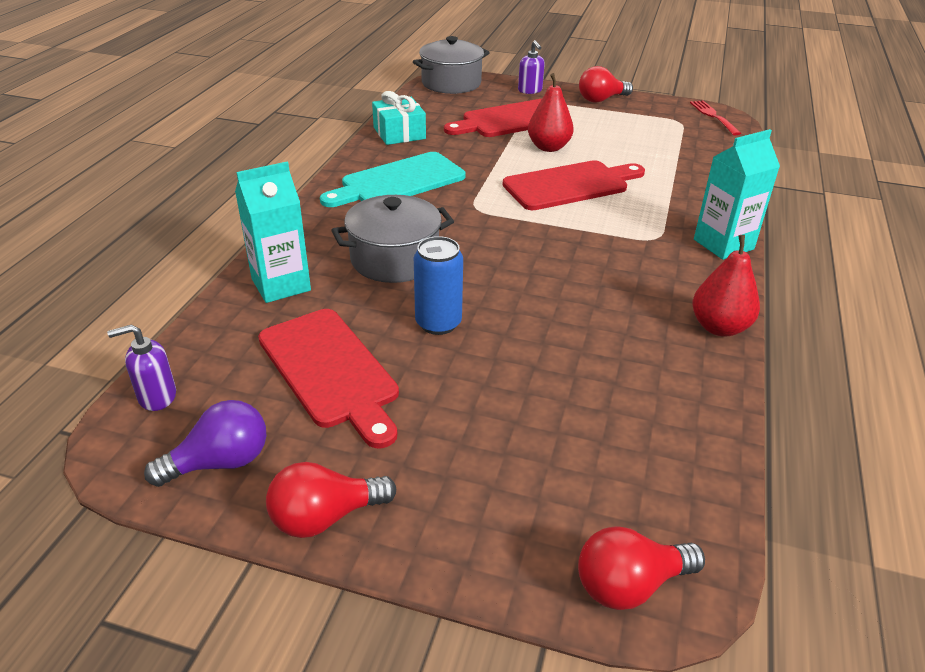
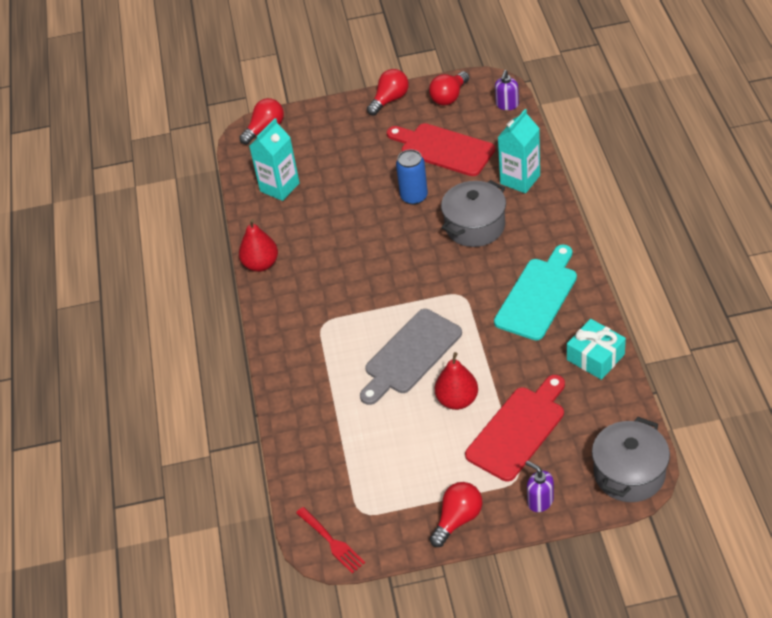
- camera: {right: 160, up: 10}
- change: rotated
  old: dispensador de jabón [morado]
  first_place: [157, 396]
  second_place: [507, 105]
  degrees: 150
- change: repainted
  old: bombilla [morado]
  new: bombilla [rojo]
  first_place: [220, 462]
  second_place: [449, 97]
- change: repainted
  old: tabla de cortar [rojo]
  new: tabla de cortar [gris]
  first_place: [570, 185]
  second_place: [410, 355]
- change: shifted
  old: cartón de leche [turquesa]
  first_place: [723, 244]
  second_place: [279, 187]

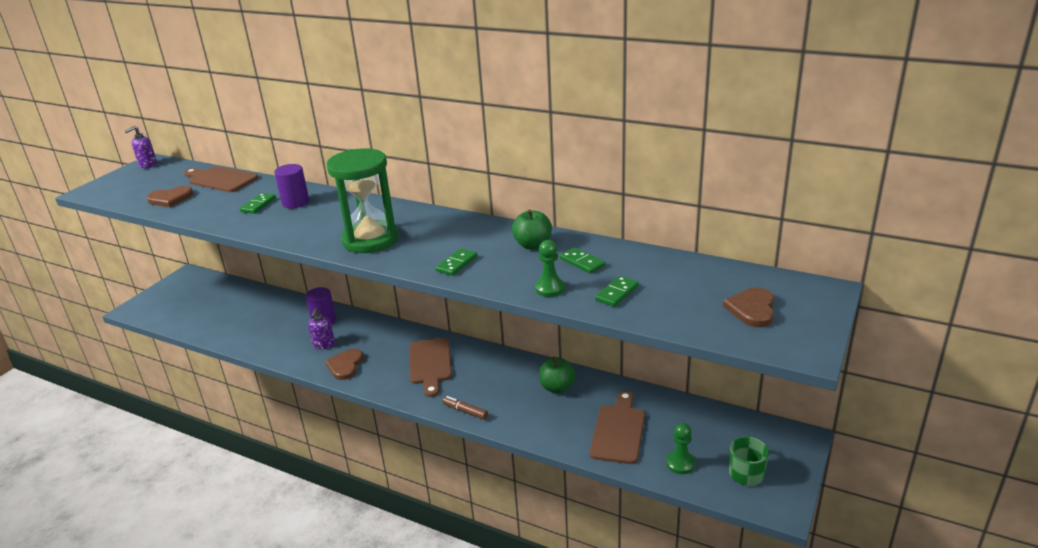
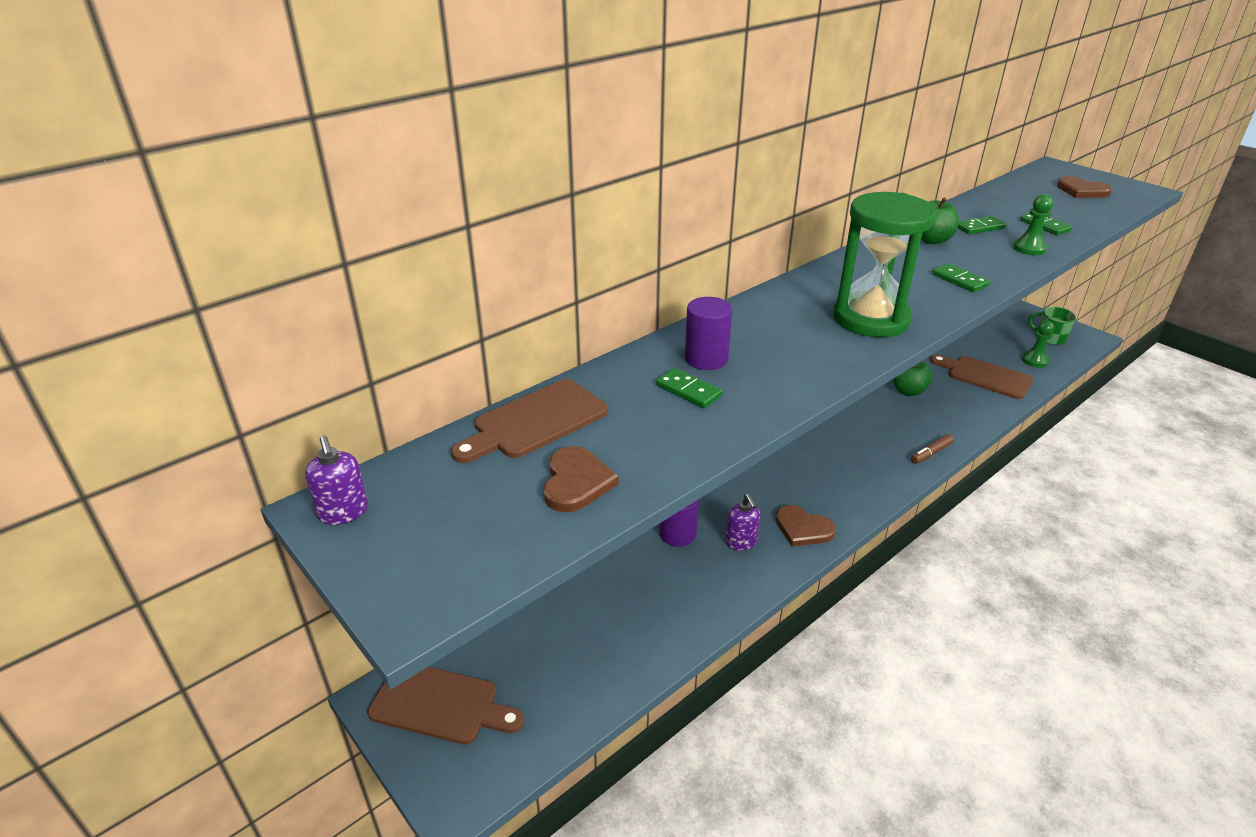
- camera: {right: -70, up: 5}
- change: rotated
  old: dispensador de jabón [morado]
  first_place: [324, 344]
  second_place: [741, 542]
  degrees: 45
- change: shifted
  old: tabla de cortar [marrón]
  first_place: [430, 364]
  second_place: [440, 704]

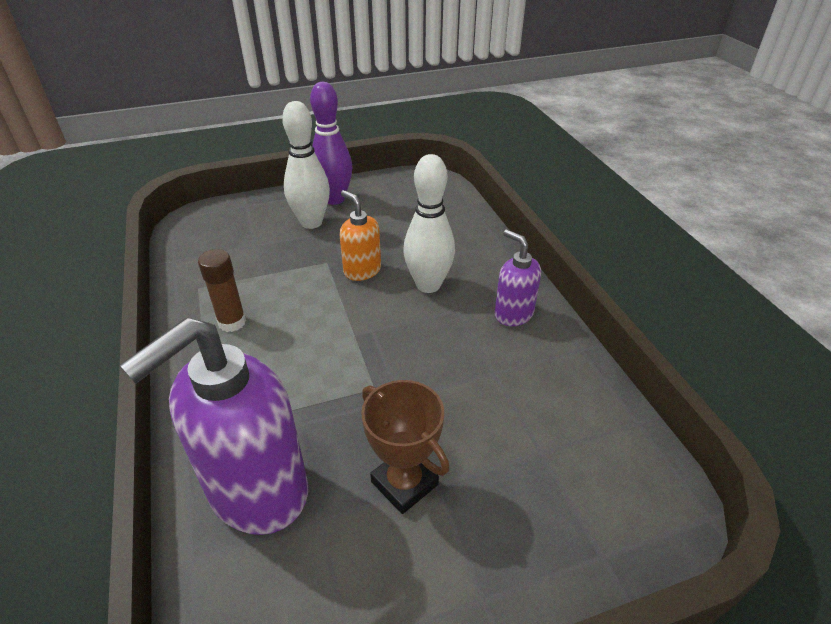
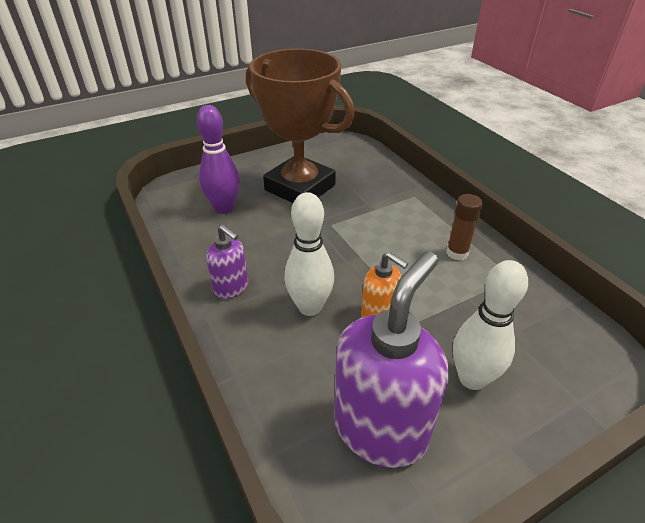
- camera: {right: 170, up: 0}
- change: shifted
  old: dispensador de jabón [morado]
  first_place: [257, 491]
  second_place: [380, 429]
- change: shifted
  old: bolo [morado]
  first_place: [334, 199]
  second_place: [224, 208]
- change: scaled
  old: trofeo [marrón]
  first_place: [404, 483]
  second_place: [300, 188]
  factor: 2.04

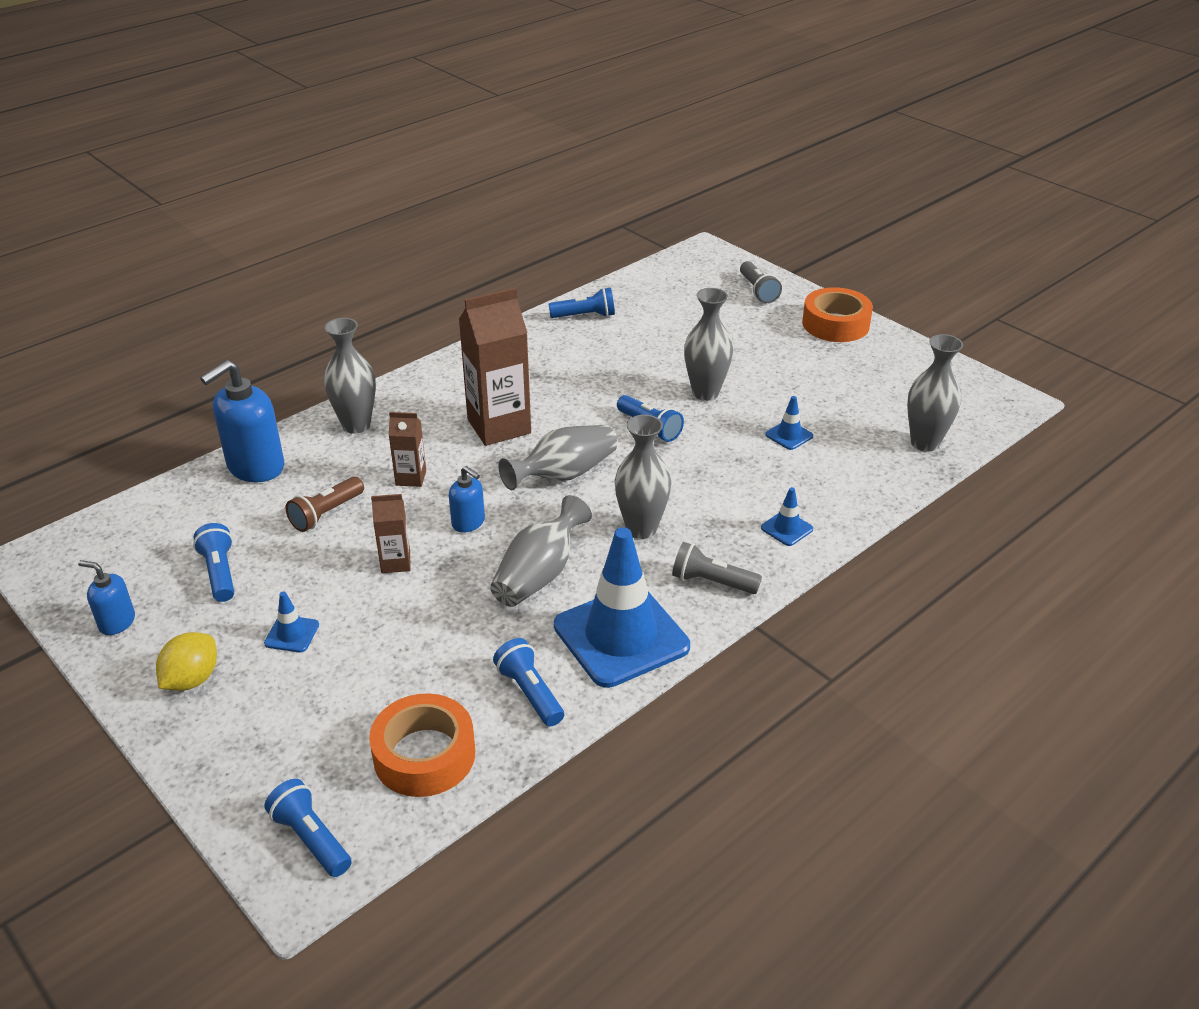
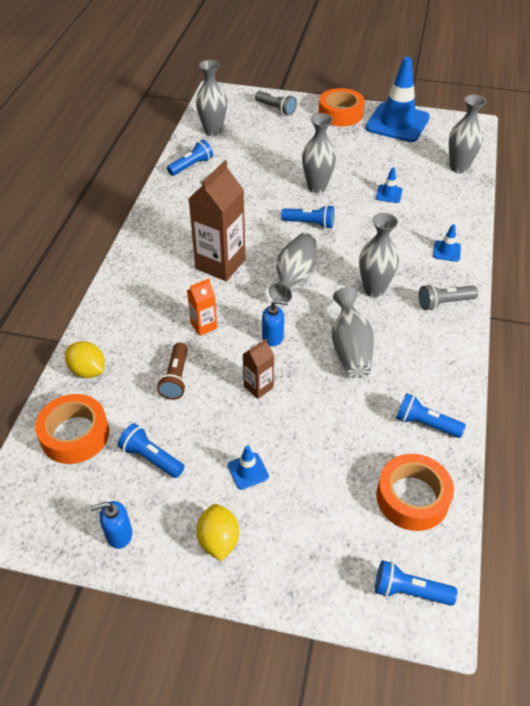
- camera: {right: -35, up: 10}
- change: swapped
  old: dispensador de jabón [azul]
  new: limón [amarillo]
  first_place: [255, 467]
  second_place: [88, 371]
- change: shifted
  old: florero [gris]
  first_place: [356, 425]
  second_place: [213, 131]
- change: repainted
  old: cartón de leche [marrón]
  new: cartón de leche [naranja]
  first_place: [411, 478]
  second_place: [204, 326]
- change: shifted
  old: cono de tráfico [azul]
  first_place: [621, 636]
  second_place: [397, 123]
- change: new
  new: cinta adhesiva [naranja]
  second_place: [75, 435]

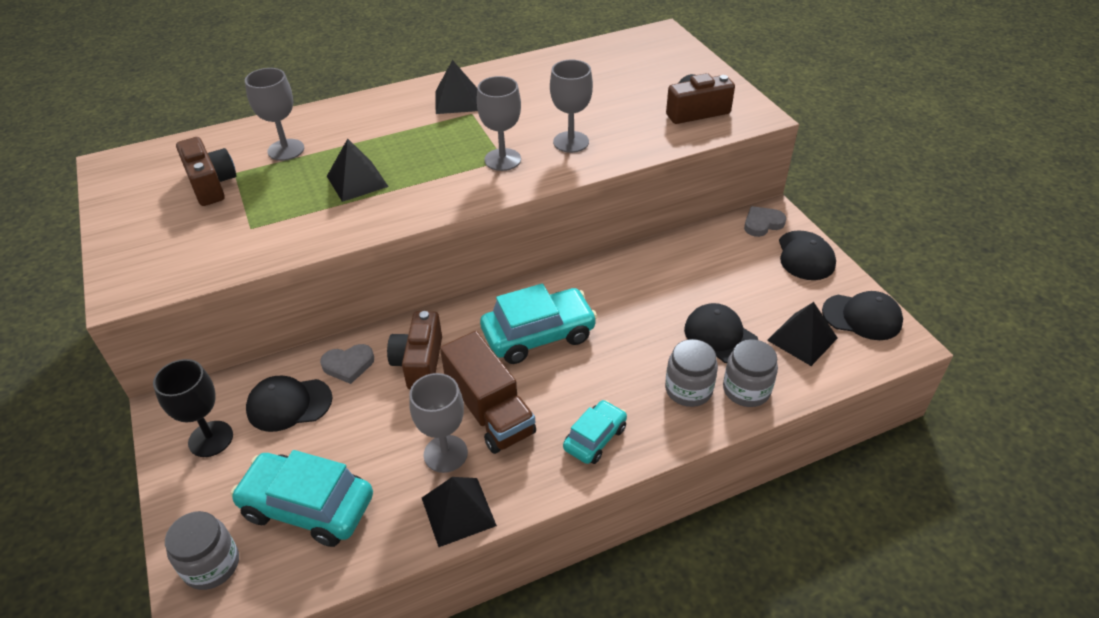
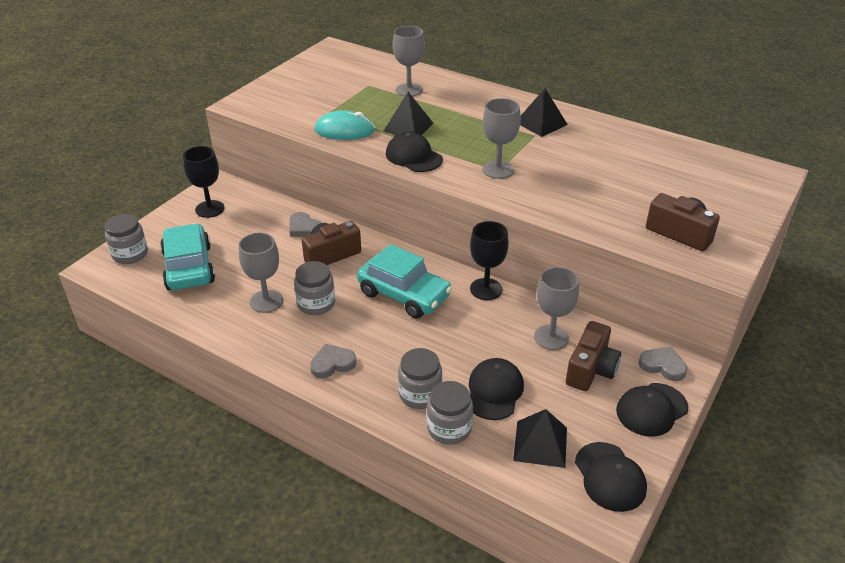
- camera: {right: 55, up: -5}
- change: shifted
  old: cámara [marrón]
  first_place: [211, 184]
  second_place: [591, 369]
- change: shifted
  old: gorra [negro]
  first_place: [289, 404]
  second_place: [413, 156]
- change: gone
  old: pirámide [negro]
  first_place: [458, 511]
- change: swapped
  old: camión [marrón]
  new: tarro [gris]
  first_place: [490, 411]
  second_place: [316, 304]
- change: shifted
  old: copa [gris]
  first_place: [571, 142]
  second_place: [551, 337]
- change: swapped
  old: coche [turquesa]
  new: corazón [gris]
  first_place: [595, 438]
  second_place: [332, 363]
- change: new
  new: ratón [turquesa]
  second_place: [344, 130]
- change: new
  new: copa [negro]
  second_place: [486, 289]

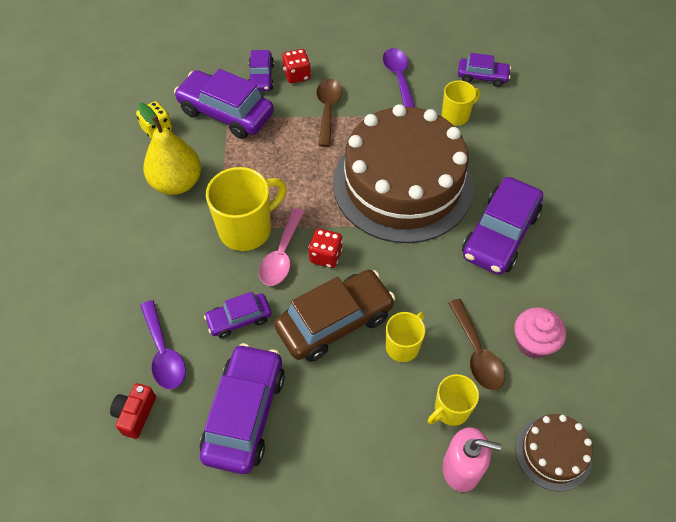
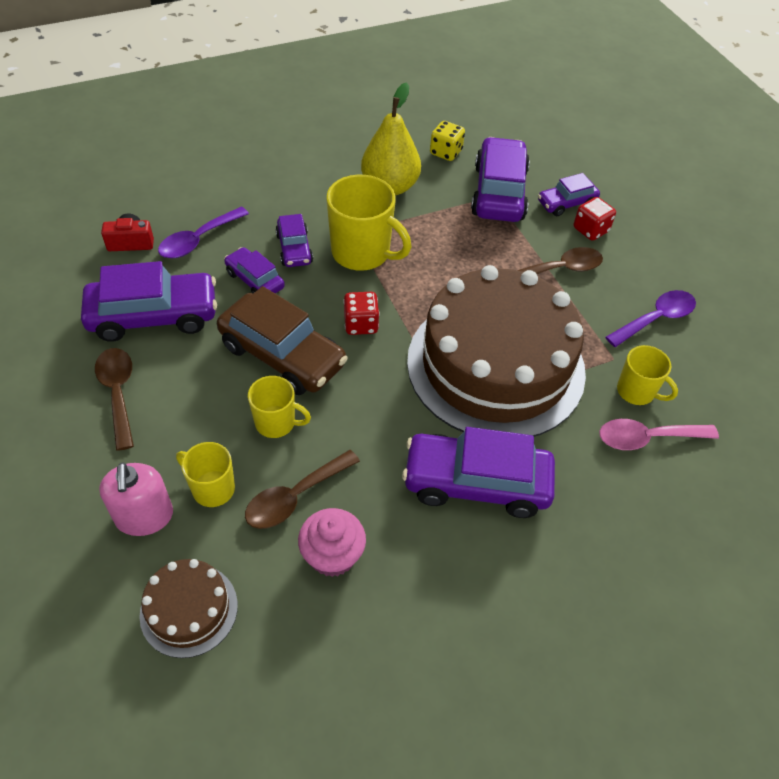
- camera: {right: 65, up: -5}
- change: shifted
  old: cuchara [rosa]
  first_place: [282, 255]
  second_place: [647, 438]
- change: shifted
  old: coche [morado]
  first_place: [482, 76]
  second_place: [294, 249]
- change: new
  new: cuchara [marrón]
  second_place: [118, 393]

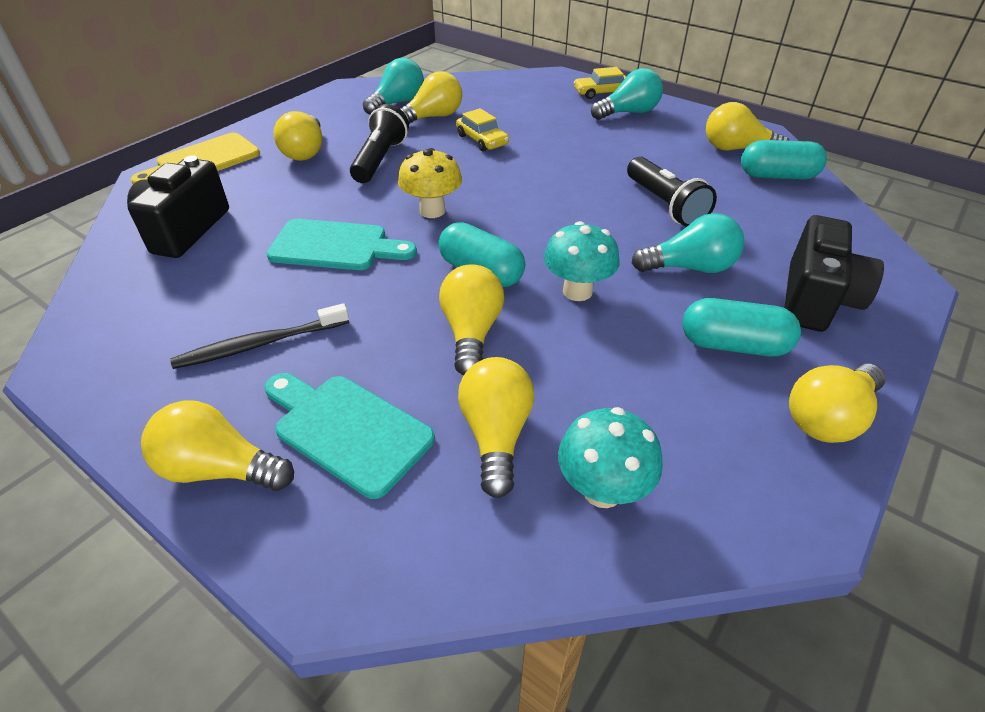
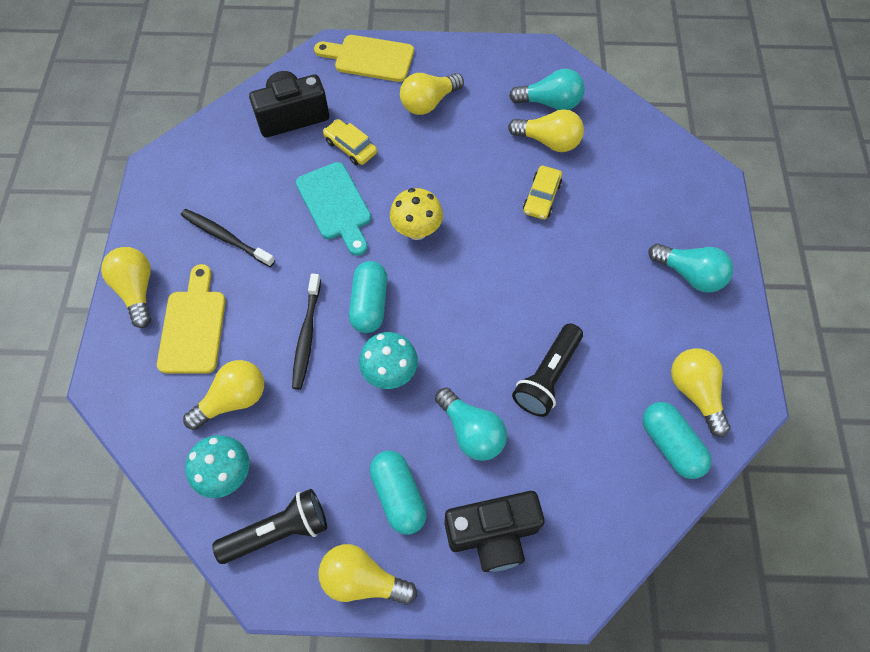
- camera: {right: 55, up: 20}
- change: repainted
  old: tabla de cortar [turquesa]
  new: tabla de cortar [amarillo]
  first_place: [347, 430]
  second_place: [193, 326]
- change: shifted
  old: lámpara de mano [negro]
  first_place: [380, 159]
  second_place: [278, 531]
- change: swapped
  old: bombilla [amarillo]
  new: cepillo de dientes [negro]
  first_place: [471, 332]
  second_place: [306, 336]
- change: shifted
  old: coche [amarillo]
  first_place: [601, 92]
  second_place: [350, 147]

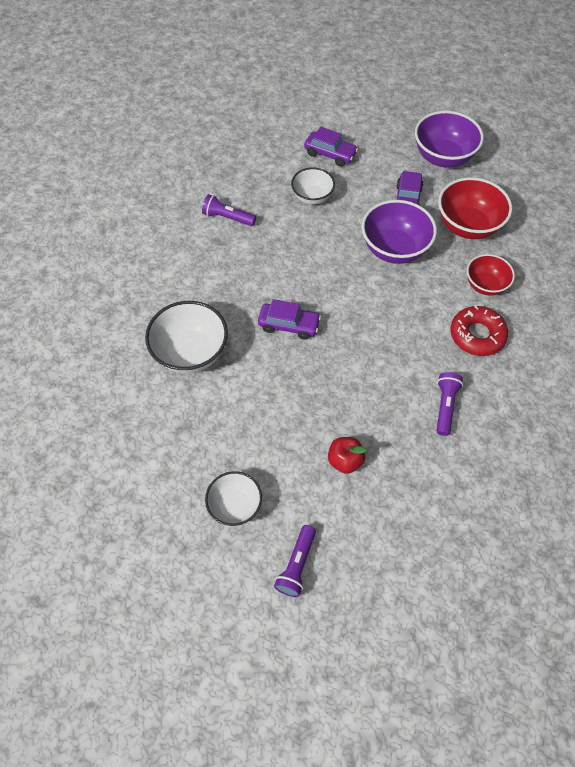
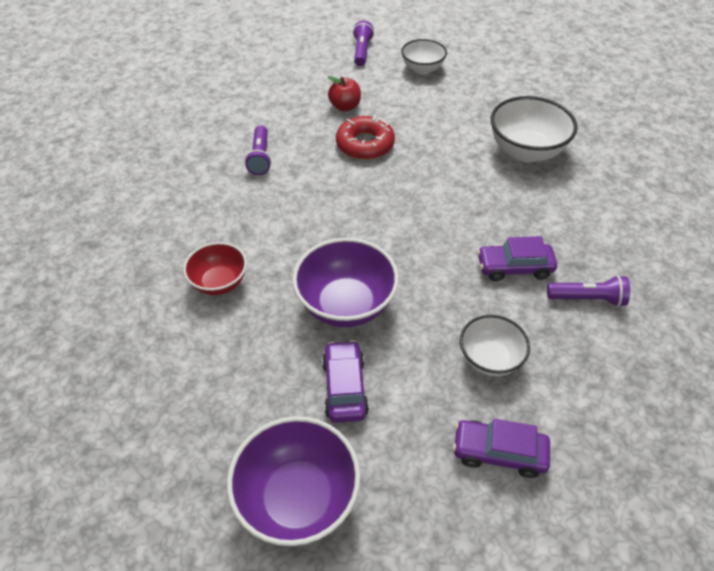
- camera: {right: 165, up: -10}
- change: shifted
  old: coche [morado]
  first_place: [289, 325]
  second_place: [514, 267]
- change: gone
  old: cuenco [rojo]
  first_place: [467, 226]
- change: shifted
  old: rosquilla [rojo]
  first_place: [477, 335]
  second_place: [365, 144]

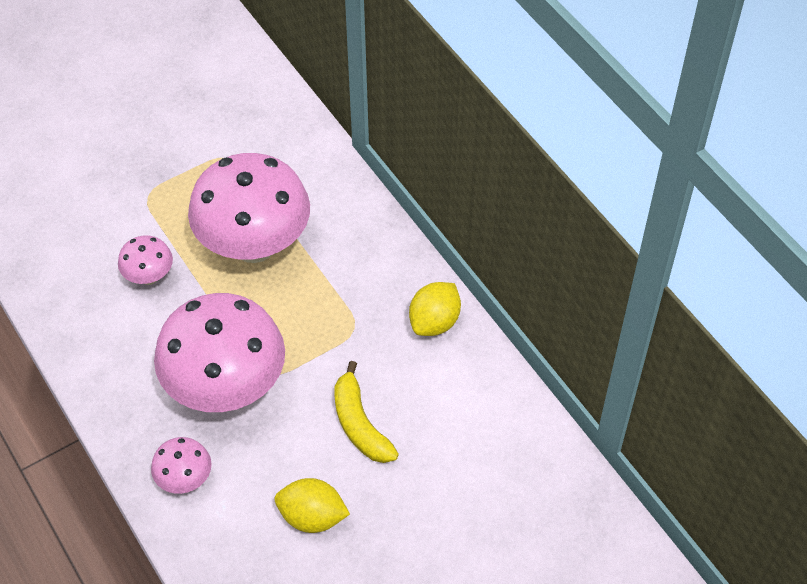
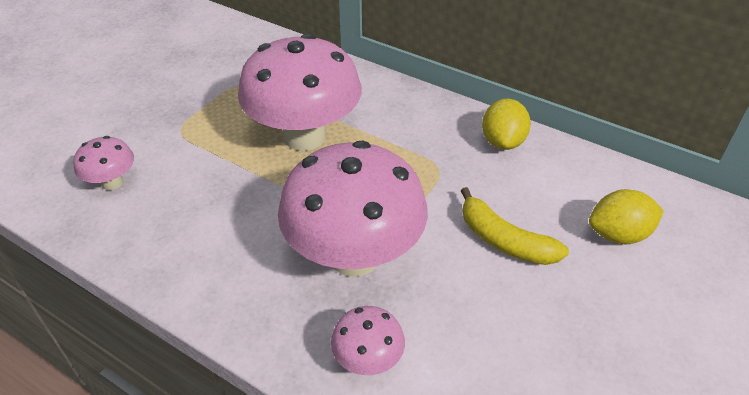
- camera: {right: -25, up: -10}
- change: shifted
  old: seta [rosa]
  first_place: [149, 276]
  second_place: [112, 182]
- change: shifted
  old: limón [amarillo]
  first_place: [312, 517]
  second_place: [618, 234]

